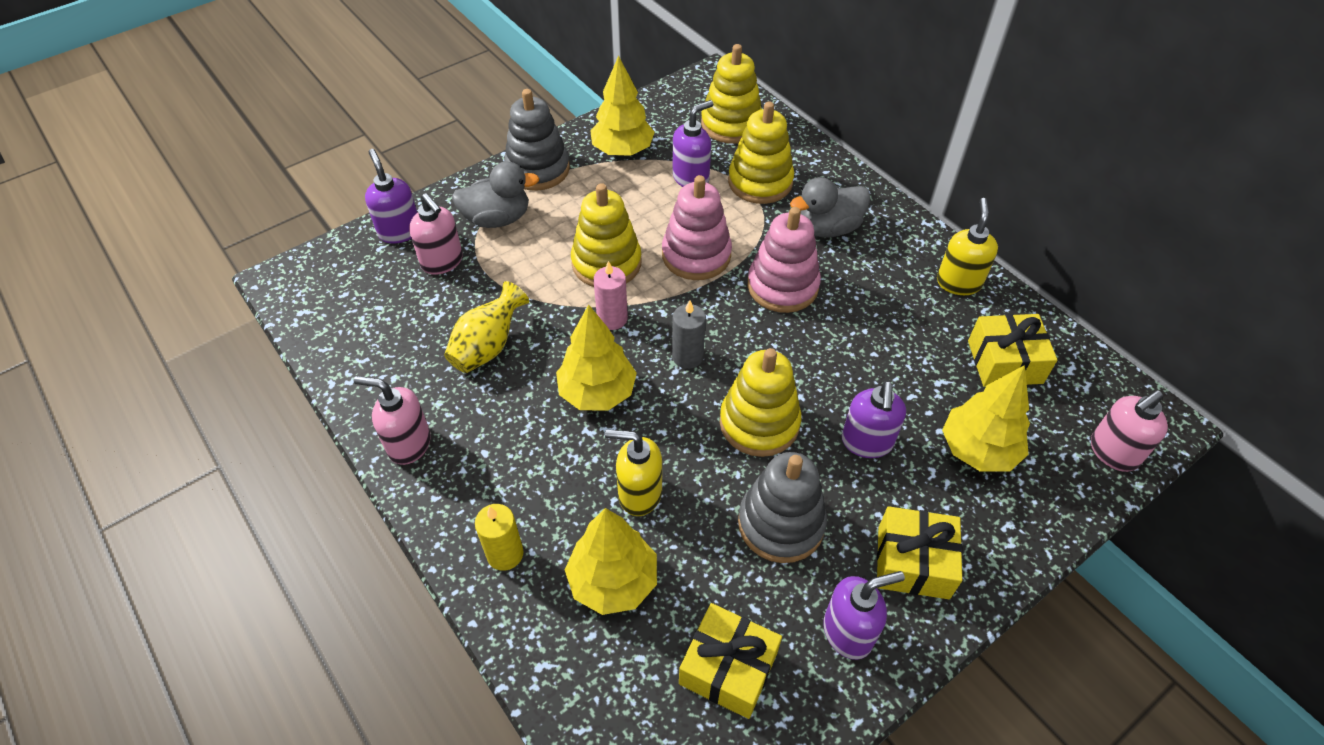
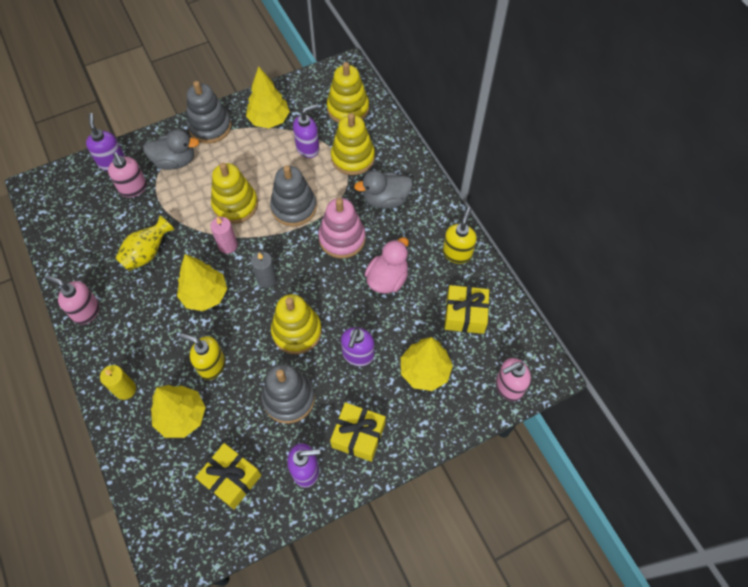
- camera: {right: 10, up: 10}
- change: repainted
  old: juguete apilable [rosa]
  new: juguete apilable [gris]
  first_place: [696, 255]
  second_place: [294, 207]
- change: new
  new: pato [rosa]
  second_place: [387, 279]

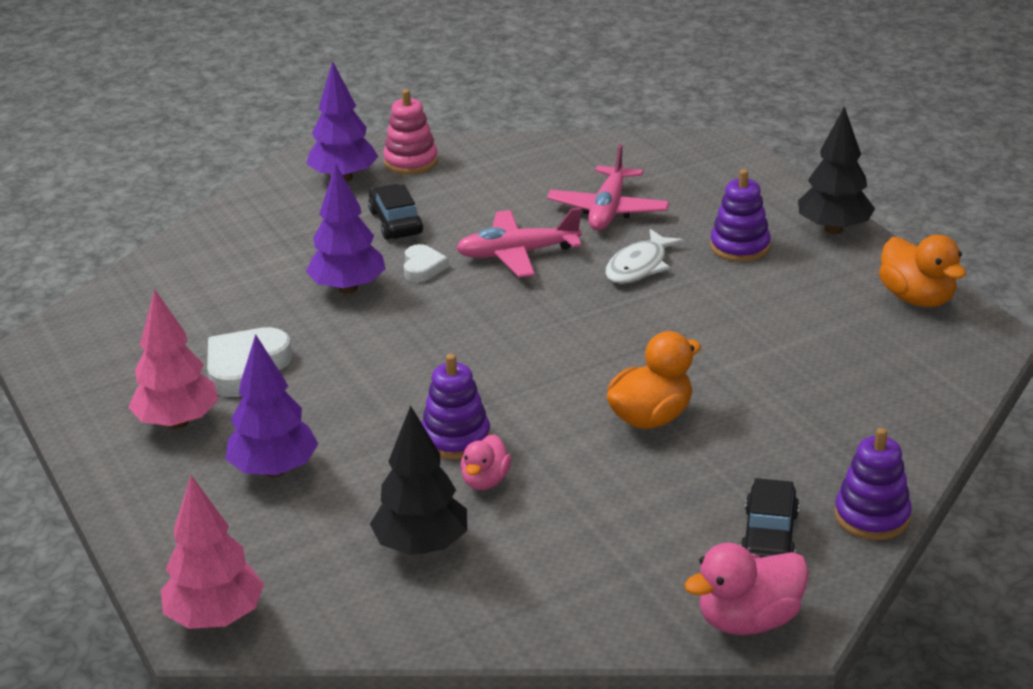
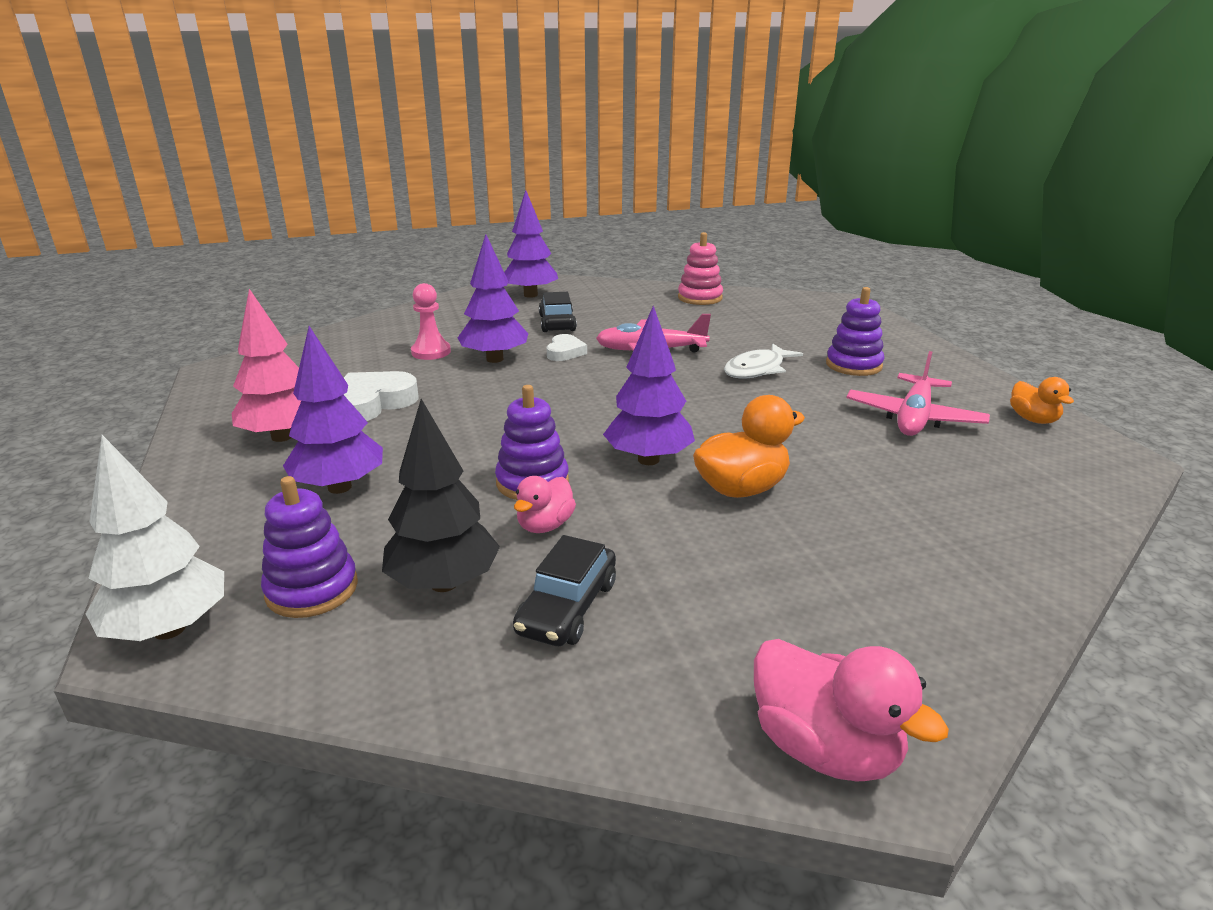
- camera: {right: 10, up: -5}
- change: repainted
  old: árbol [rosa]
  new: árbol [blanco]
  first_place: [216, 618]
  second_place: [169, 629]
- change: shifted
  old: juguete apilable [rosa]
  first_place: [411, 162]
  second_place: [700, 298]
- change: shifted
  old: avión [rosa]
  first_place: [608, 210]
  second_place: [913, 418]
- change: rotated
  old: pato [rosa]
  first_place: [748, 620]
  second_place: [825, 748]
  degrees: -120
- change: shifted
  old: coche [negro]
  first_place: [769, 537]
  second_place: [567, 607]
- change: gone
  old: árbol [negro]
  first_place: [833, 229]
- change: shifted
  old: juguete apilable [morado]
  first_place: [872, 516]
  second_place: [312, 589]
- change: scaled
  old: pato [naranja]
  first_place: [917, 298]
  second_place: [1033, 419]
  factor: 0.62
- change: new
  new: peón [rosa]
  second_place: [431, 352]
- change: new
  new: árbol [morado]
  second_place: [648, 460]

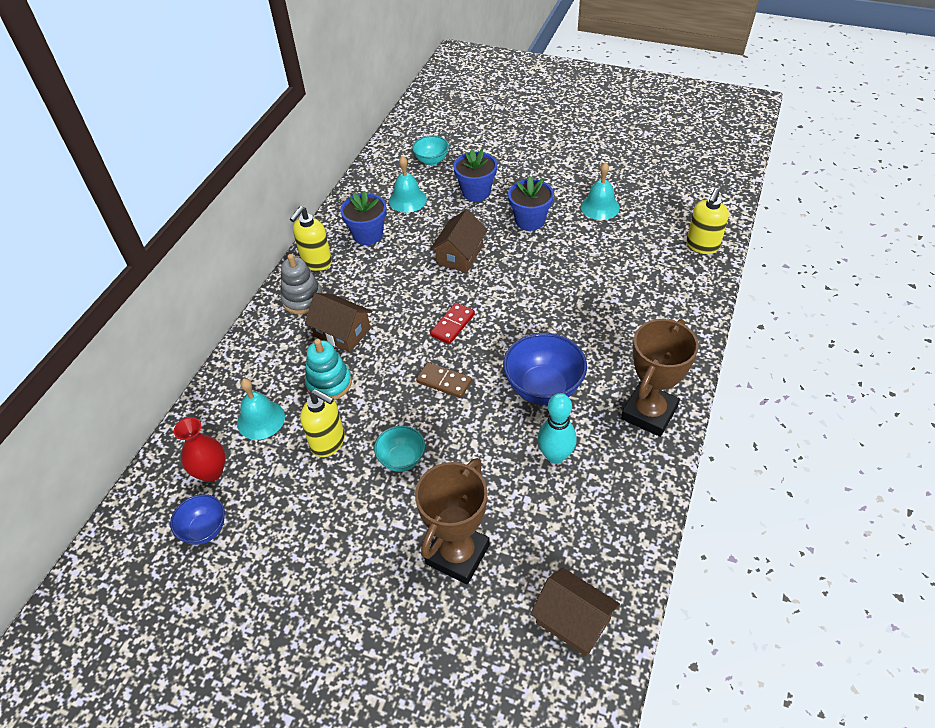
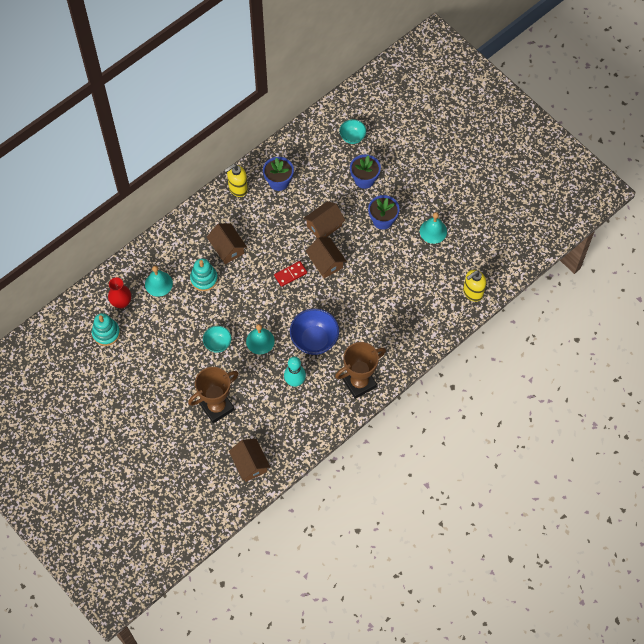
- camera: {right: 25, up: 15}
- change: swapped
  old: cuenco [azul]
  new: juguete apilable [turquesa]
  first_place: [205, 529]
  second_place: [106, 333]
- change: gone
  old: juguete apilable [gris]
  first_place: [303, 299]
- change: gone
  old: dispensador de jabón [amarillo]
  first_place: [328, 442]
- change: shifted
  old: campana [turquesa]
  first_place: [407, 200]
  second_place: [260, 341]
- change: gone
  old: ficha de dominó [marrón]
  first_place: [444, 382]
- change: new
  new: casa [marrón]
  second_place: [326, 262]

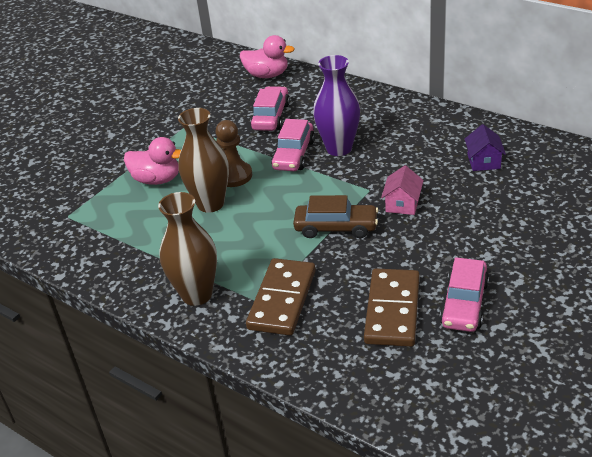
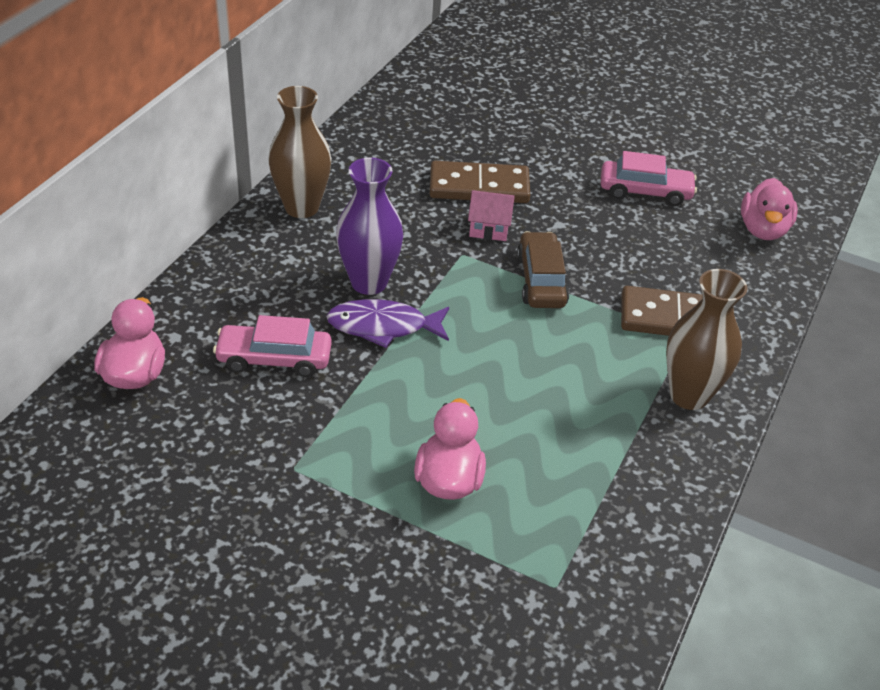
- camera: {right: -105, up: 5}
- change: shifted
  old: florero [marrón]
  first_place: [210, 204]
  second_place: [301, 207]
- change: gone
  old: peón [marrón]
  first_place: [234, 176]
- change: swapped
  old: coche [rosa]
  new: pez [morado]
  first_place: [293, 155]
  second_place: [383, 326]
- change: shifted
  old: ficha de dominó [marrón]
  first_place: [392, 310]
  second_place: [479, 187]
- change: gone
  old: casa [morado]
  first_place: [483, 161]
- change: new
  new: pato [rosa]
  second_place: [763, 230]

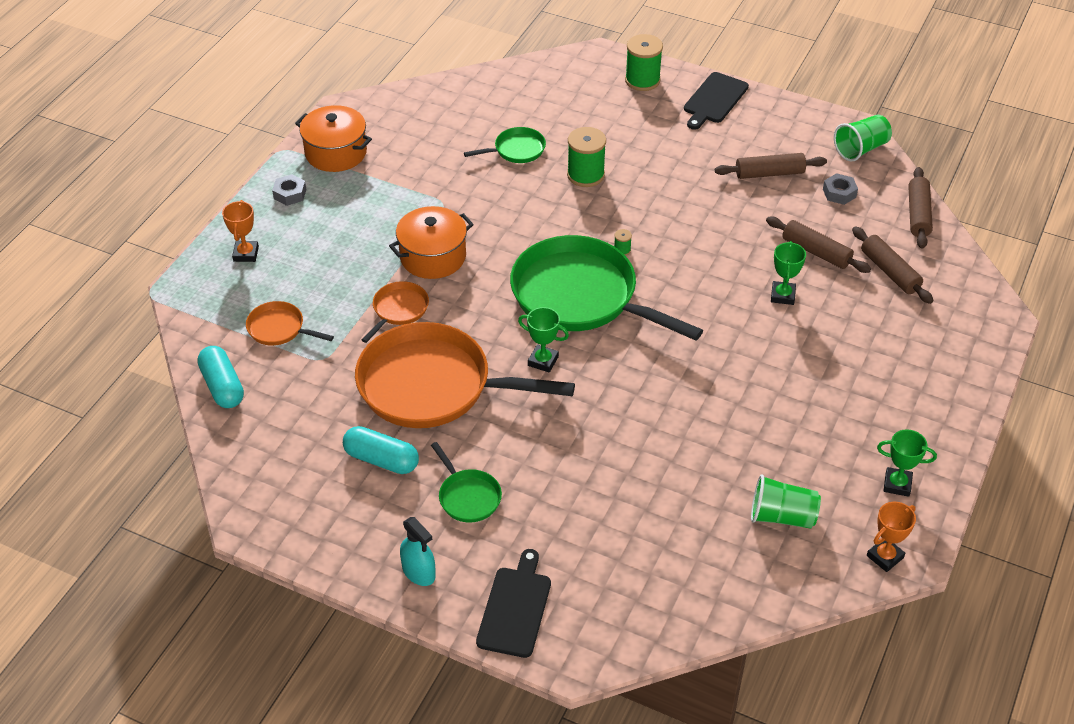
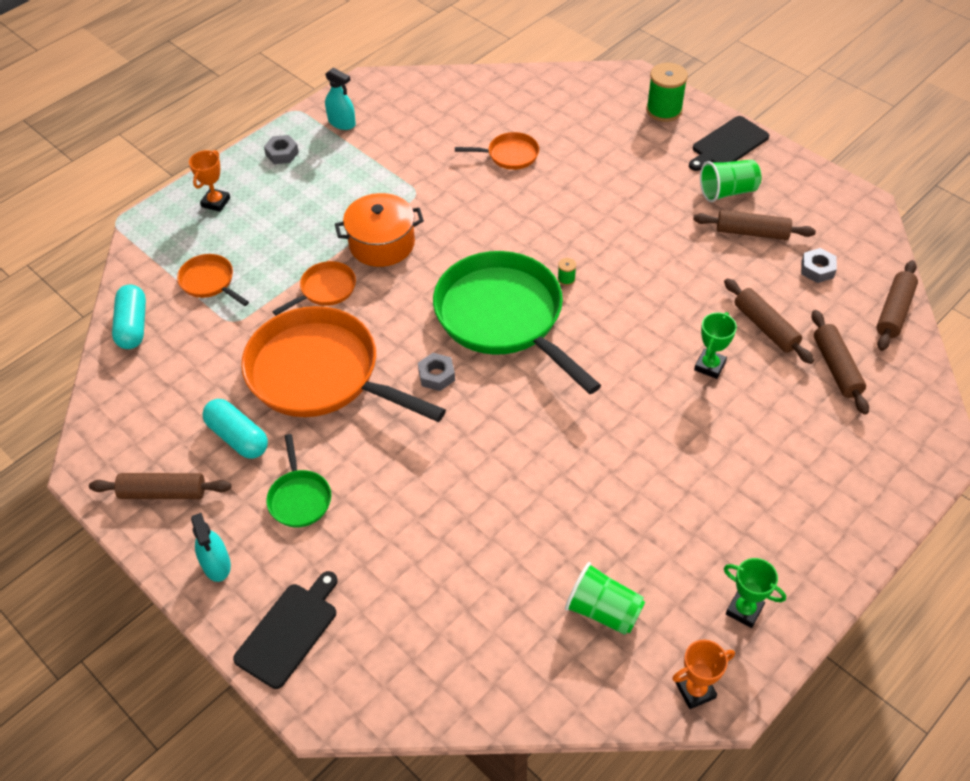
- camera: {right: 20, up: 5}
- change: swapped
  old: olla [naranja]
  new: pulverizador [turquesa]
  first_place: [336, 152]
  second_place: [342, 123]
- change: repainted
  old: sartén [verde]
  new: sartén [naranja]
  first_place: [516, 150]
  second_place: [509, 155]
- change: swapped
  old: trofeo [verde]
  new: tuerca [gris]
  first_place: [543, 361]
  second_place: [436, 375]
- change: gone
  old: carrete [verde]
  first_place: [585, 175]
- change: shifted
  old: vaso [verde]
  first_place: [861, 149]
  second_place: [727, 192]
- change: new
  new: rodillo [marrón]
  second_place: [163, 492]

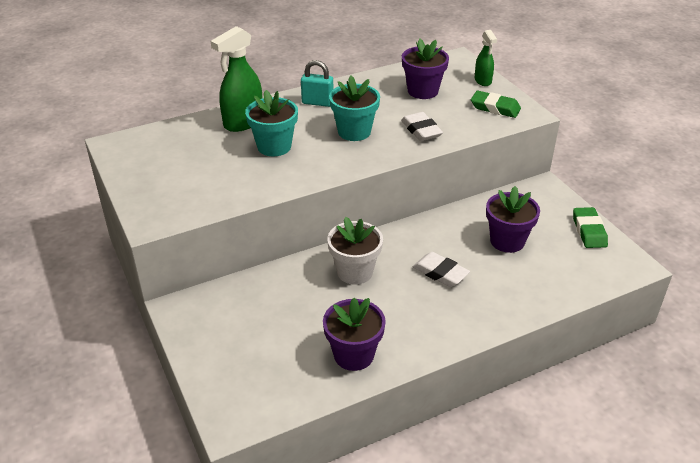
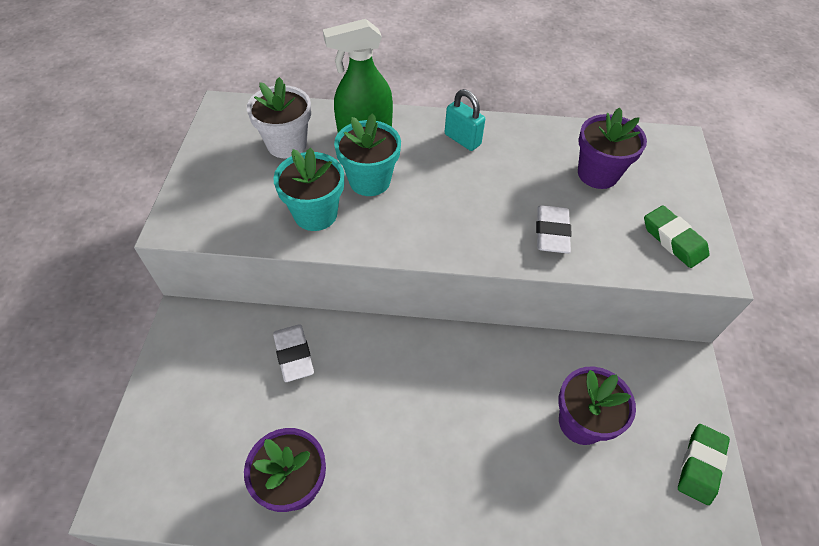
- camera: {right: 30, up: 15}
- change: shifted
  old: maceta [blanco]
  first_place: [355, 272]
  second_place: [287, 144]
- change: shifted
  old: maceta [turquesa]
  first_place: [354, 132]
  second_place: [315, 214]
- change: shifted
  old: goma de borrar [blanco]
  first_place: [440, 273]
  second_place: [294, 355]
- change: gone
  old: pulverizador [verde]
  first_place: [483, 81]

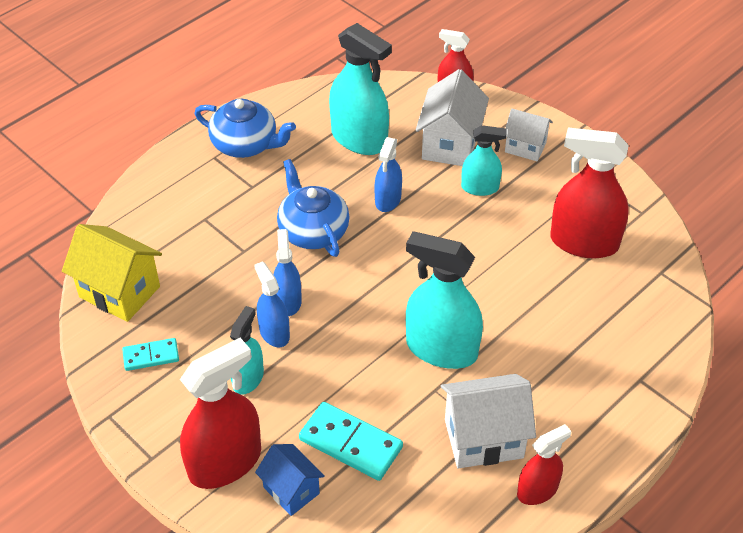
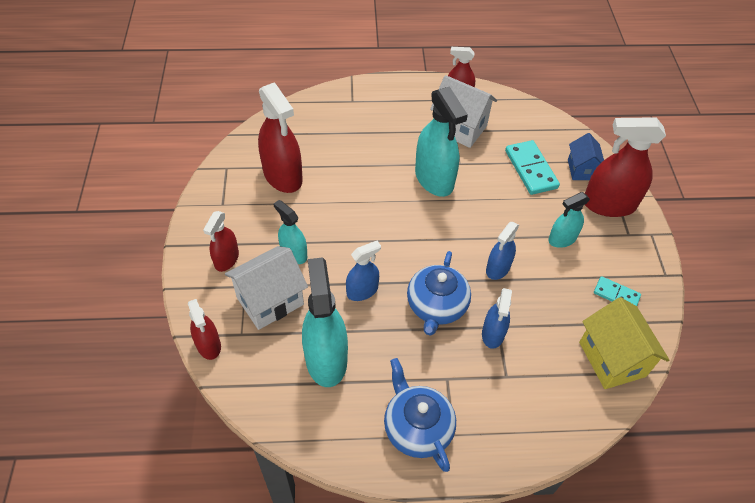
- camera: {right: -140, up: 5}
- change: shifted
  old: pulverizador [azul]
  first_place: [274, 333]
  second_place: [493, 334]
- change: swapped
  old: casa [blanco]
  new: pulverizador [rojo]
  first_place: [525, 147]
  second_place: [226, 259]

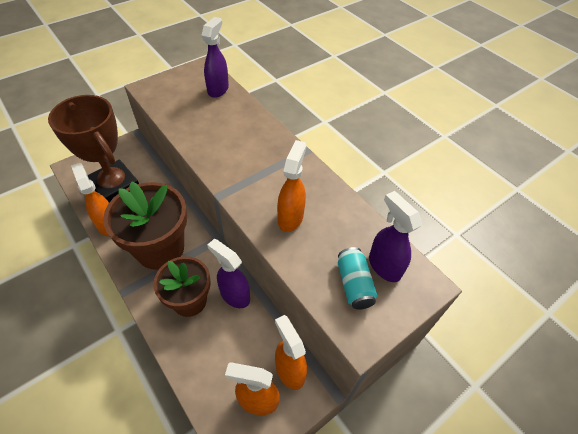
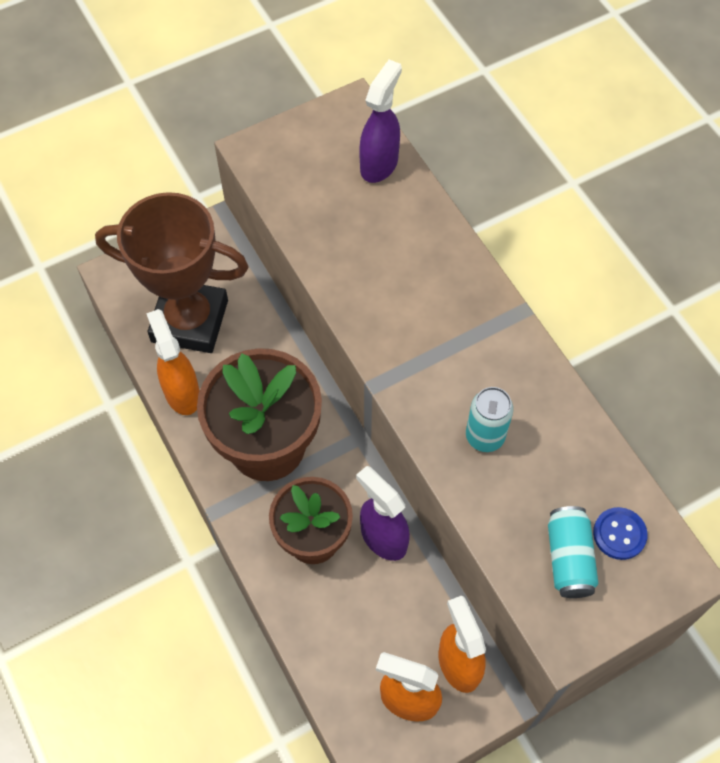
- camera: {right: 10, up: 10}
- change: rotated
  old: trofeo [marrón]
  first_place: [115, 186]
  second_place: [190, 321]
  degrees: -45
- change: swapped
  old: pulverizador [naranja]
  new: lata [turquesa]
  first_place: [290, 217]
  second_place: [485, 436]
- change: swapped
  old: pulverizador [morado]
  new: botón [azul]
  first_place: [384, 266]
  second_place: [619, 534]

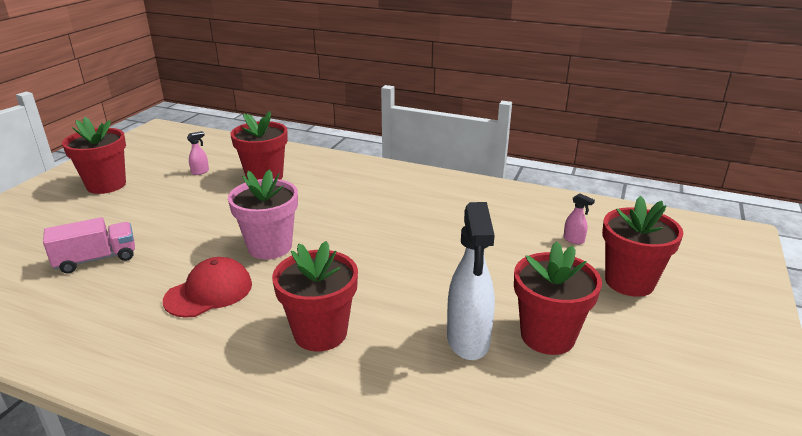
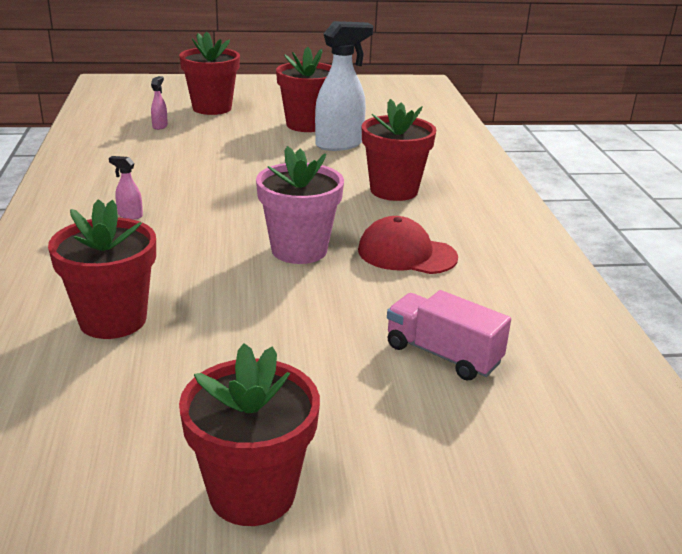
- camera: {right: -120, up: 0}
- change: shifted
  old: pulverizador [rosa]
  first_place: [200, 172]
  second_place: [130, 215]

